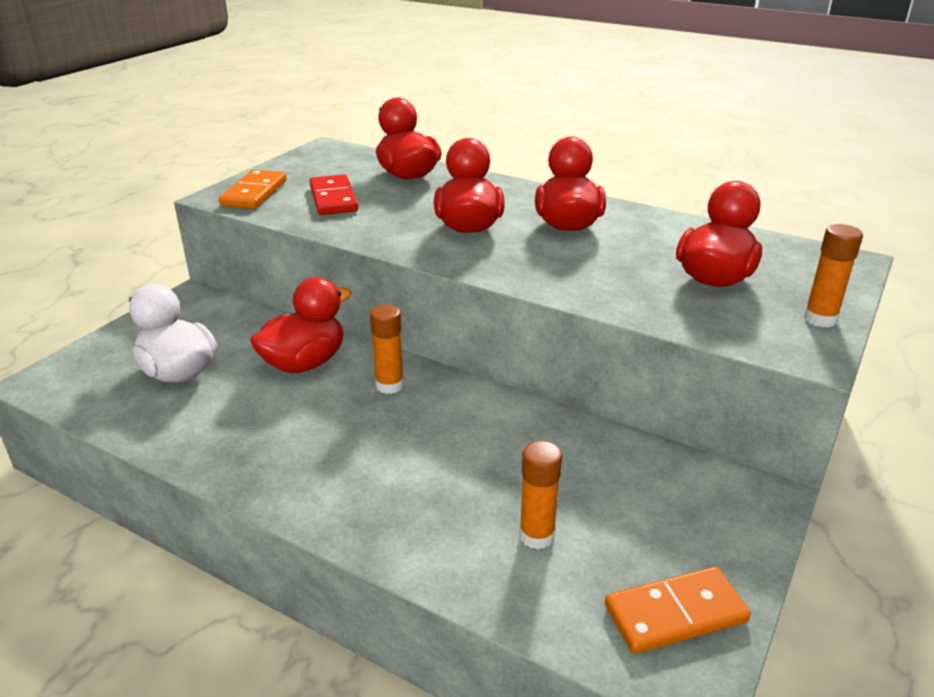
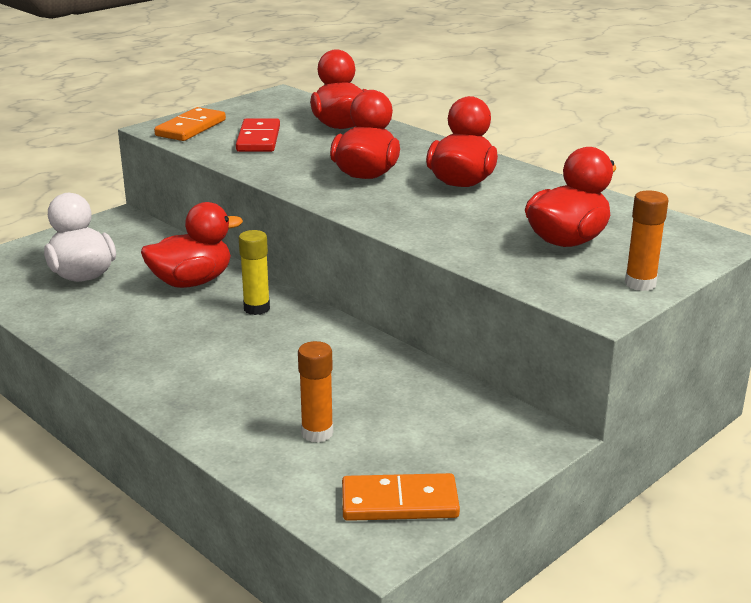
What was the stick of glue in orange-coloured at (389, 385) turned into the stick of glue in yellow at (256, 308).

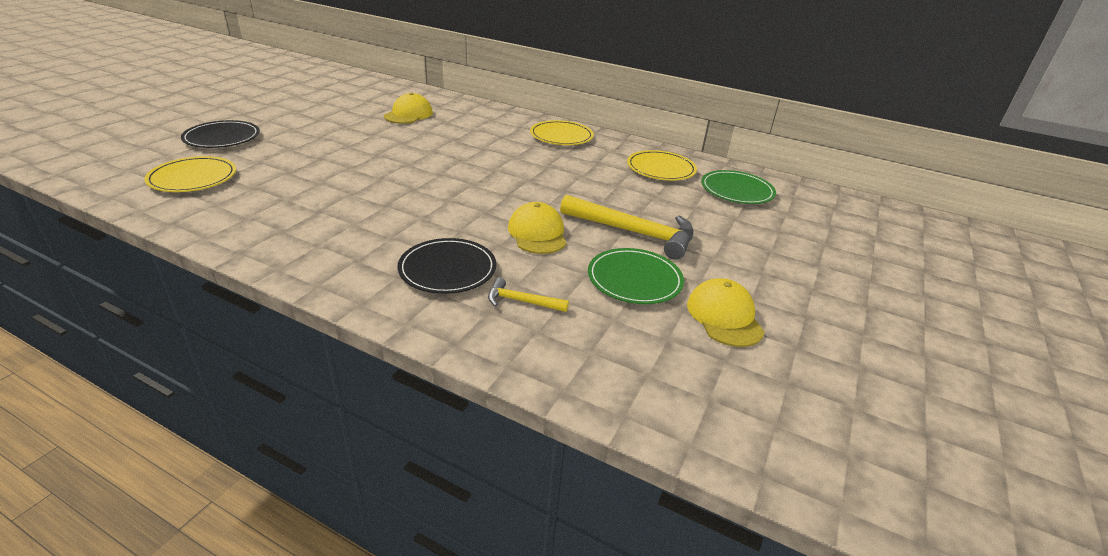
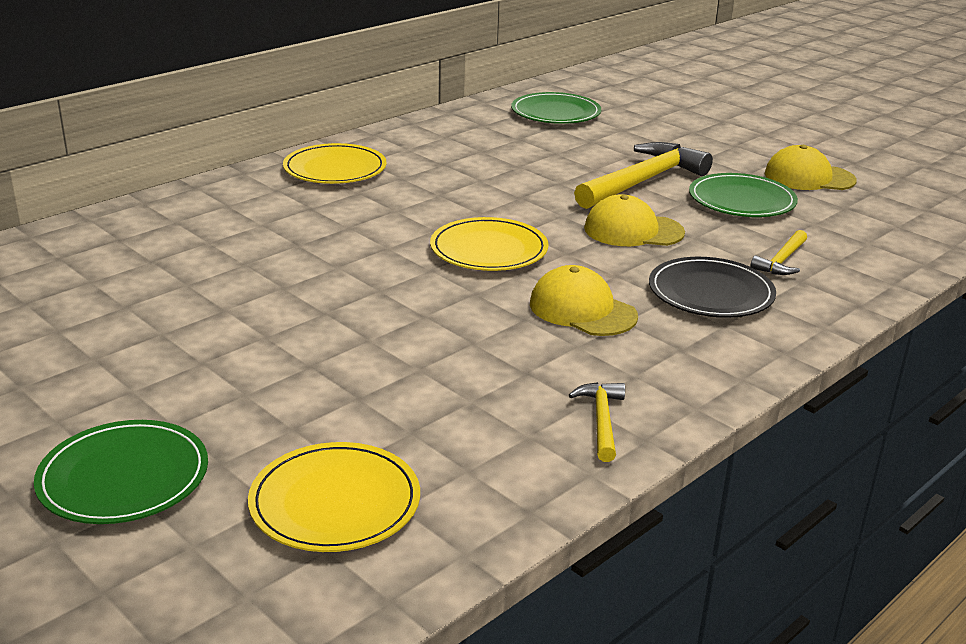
What was the dinner plate in ebony at (222, 137) turned into the dinner plate in emerald at (123, 477). The baseball cap in yellow ended up elsewhere, having gone from (408, 114) to (582, 310). The dinner plate in yellow ended up elsewhere, having gone from (661, 168) to (489, 249). The second view gained the claw hammer in yellow at (601, 420).

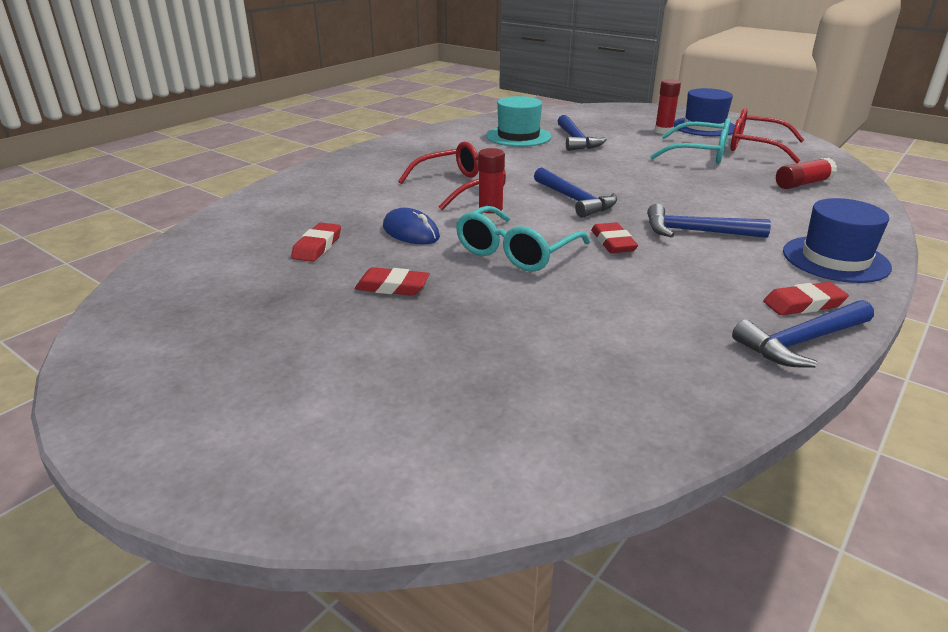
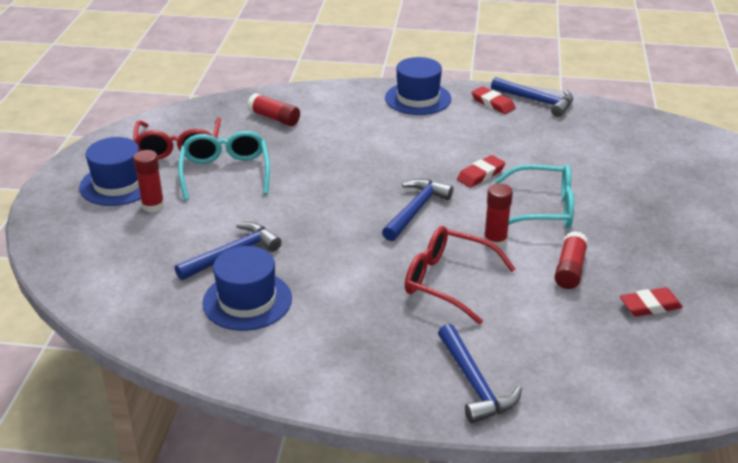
The second view lost the gum eraser in scarlet at (392, 287). Where the PC mouse in royal blue stood at (411, 232), the stick of glue in scarlet came to stand at (570, 269). What was the tall hat in aqua at (518, 136) turned into the tall hat in royal blue at (247, 301). The claw hammer in royal blue ended up elsewhere, having gone from (696, 232) to (474, 383).

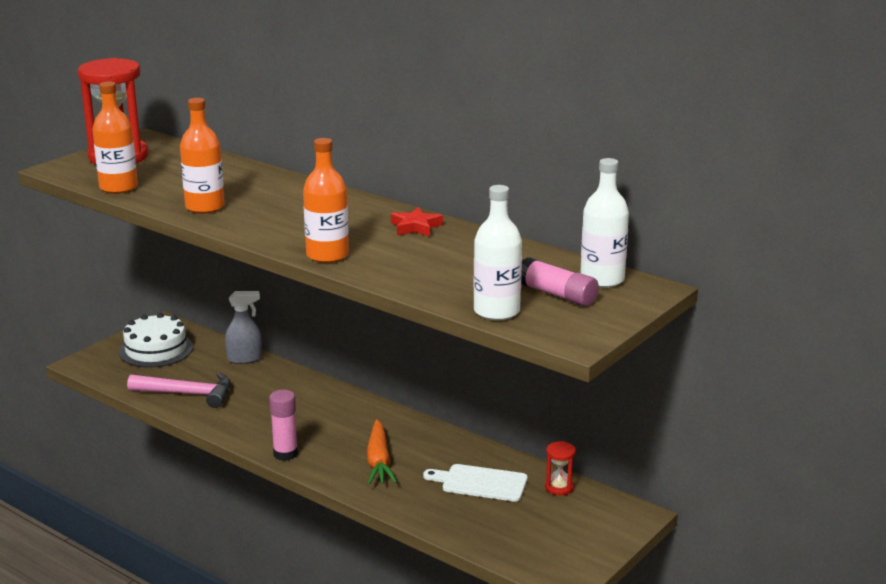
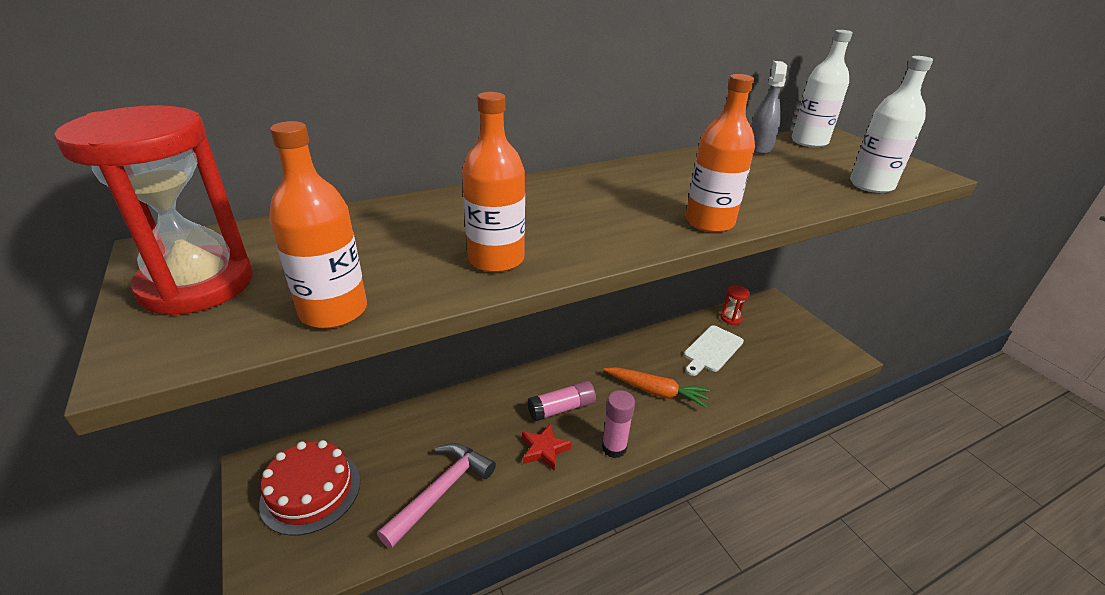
What was the gateau in snow-white at (156, 349) turned into the gateau in scarlet at (311, 491). The spray bottle in ash-grey ended up elsewhere, having gone from (245, 359) to (759, 148). The five-pointed star in scarlet ended up elsewhere, having gone from (415, 227) to (544, 450). The stick of glue in pink ended up elsewhere, having gone from (557, 295) to (561, 408).

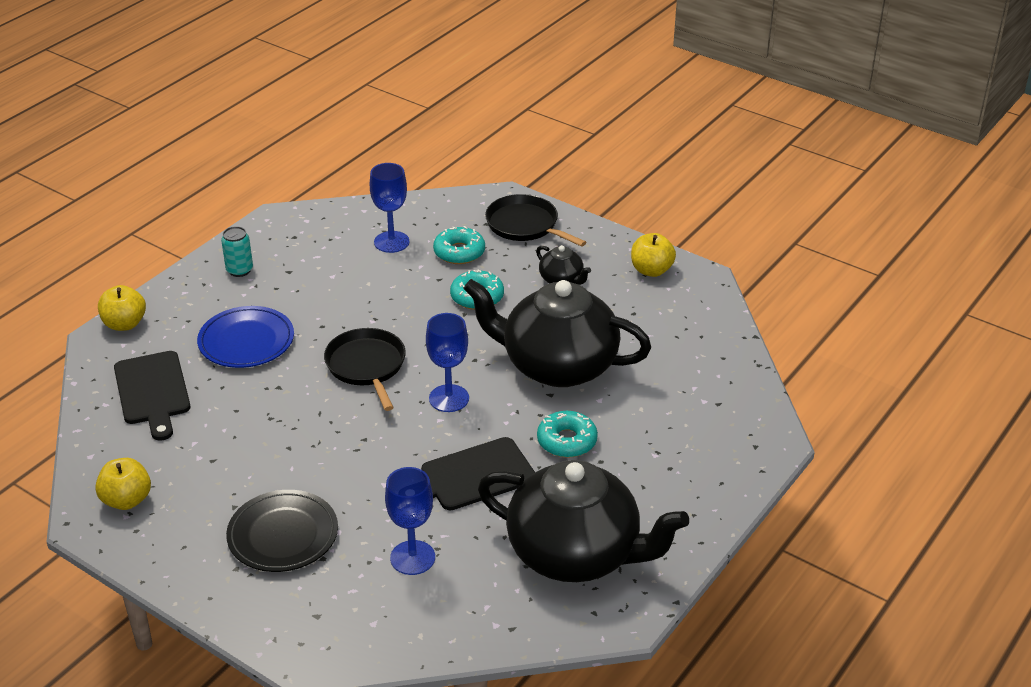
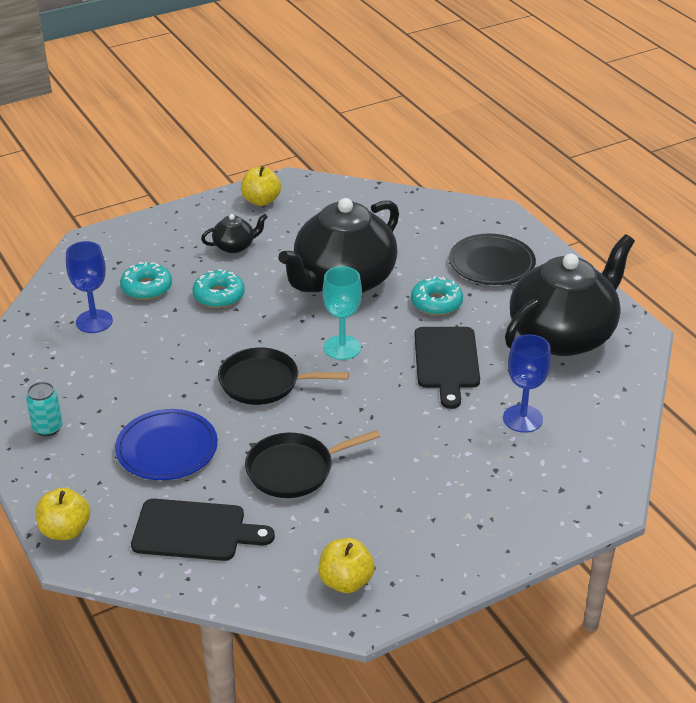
The dinner plate in ebony ended up elsewhere, having gone from (283, 535) to (491, 263). What was the chalice in royal blue at (449, 398) turned into the chalice in aqua at (342, 348). The skillet in ebony ended up elsewhere, having gone from (525, 225) to (294, 470).

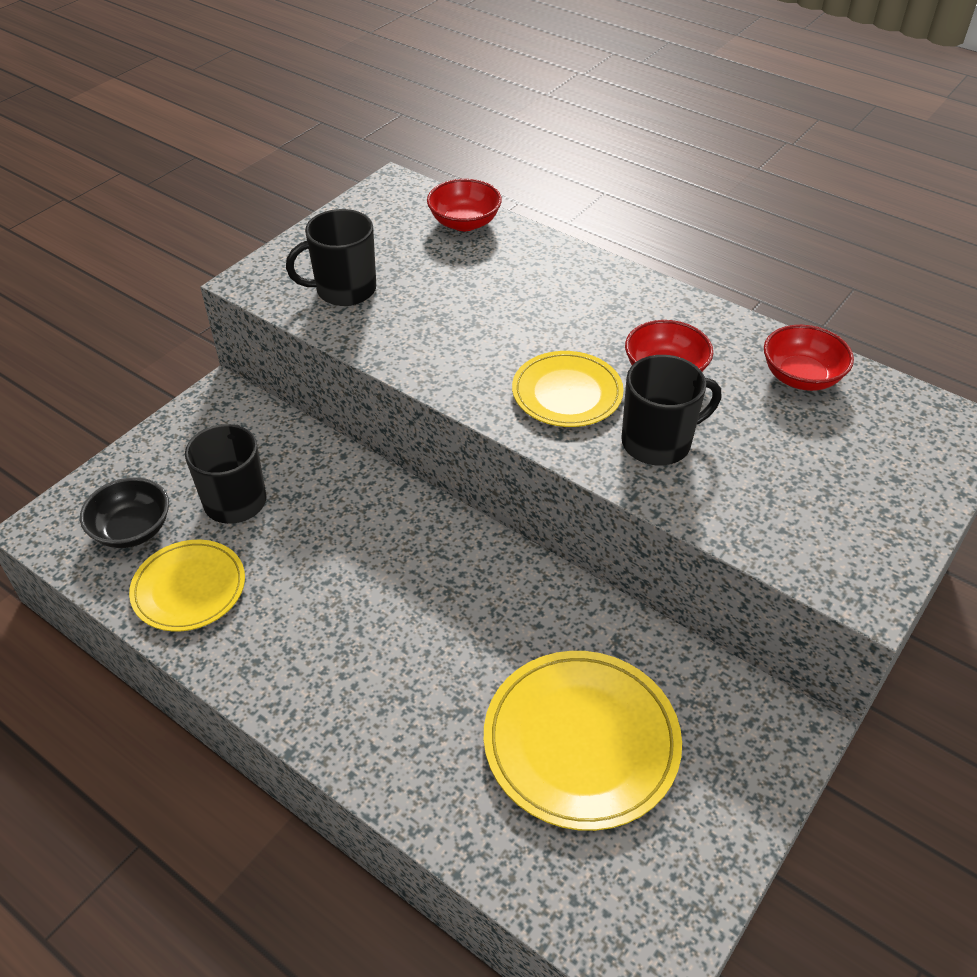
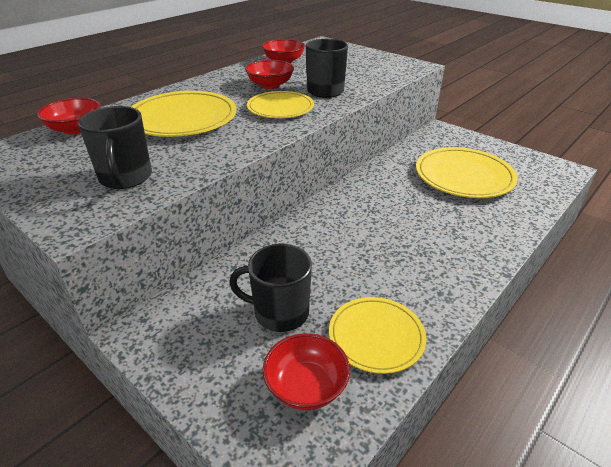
What was the deep dish in ebony at (132, 529) turned into the deep dish in scarlet at (306, 386). The second view gained the dinner plate in yellow at (182, 118).

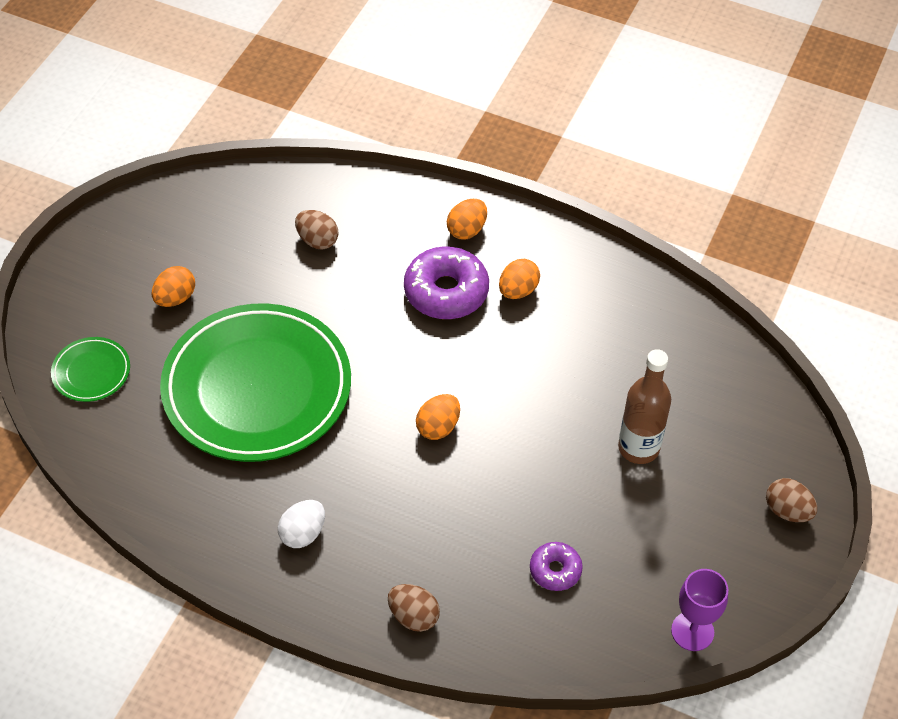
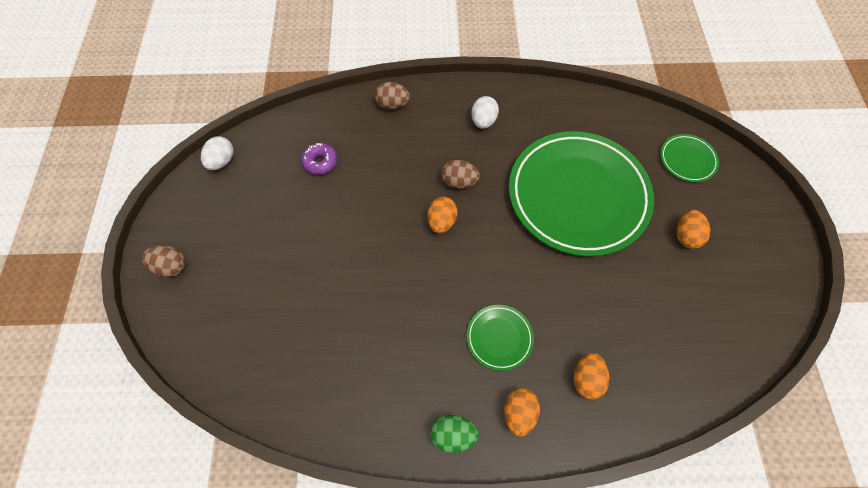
The egg in russet ended up elsewhere, having gone from (317, 240) to (459, 182). Where the donut in purple stood at (446, 292), the dinner plate in emerald came to stand at (499, 338). The egg in orange-coloured ended up elsewhere, having gone from (518, 290) to (586, 379). The second view lost the flask in russet at (638, 448). Where the chalice in purple stood at (692, 631), the egg in snow-white came to stand at (222, 161). The second view gained the egg in emerald at (453, 435).

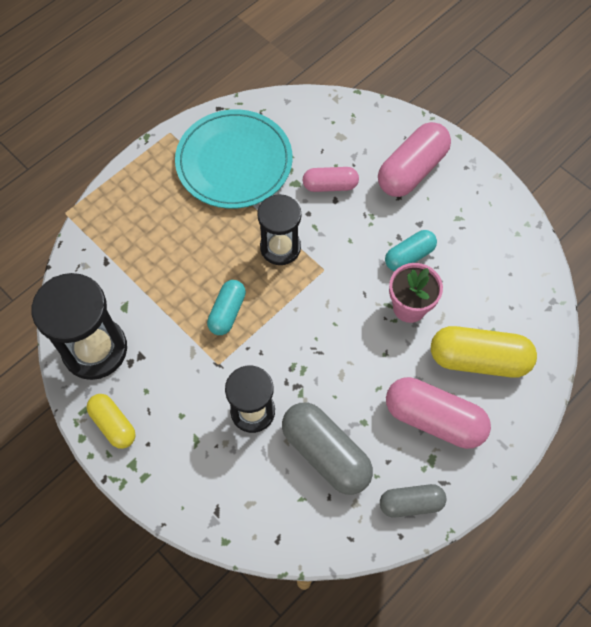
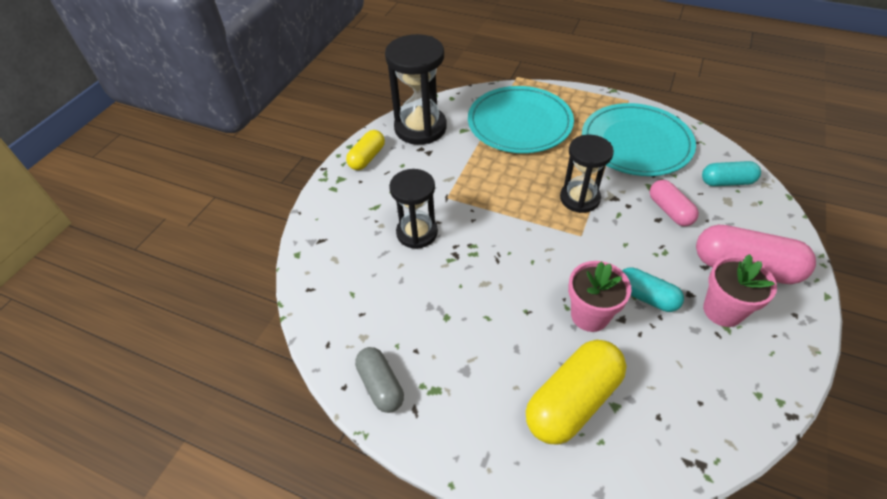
The pill shape in aqua ended up elsewhere, having gone from (227, 312) to (726, 182). The second view lost the pill shape in ash-grey at (325, 453). The second view lost the pill shape in pink at (434, 419). The pill shape in yellow at (478, 359) ended up facing another way, 60 degrees clockwise from before. The second view gained the dinner plate in aqua at (519, 123). The second view gained the potted plant in pink at (722, 310).

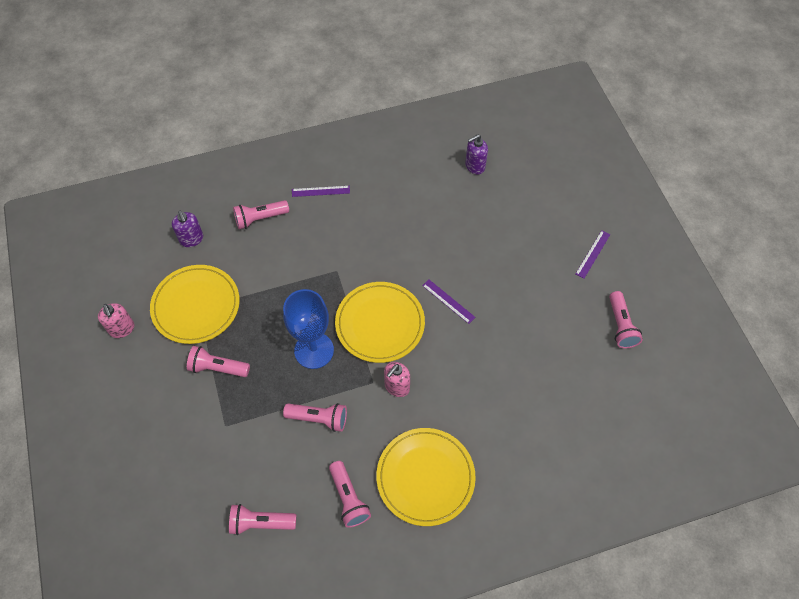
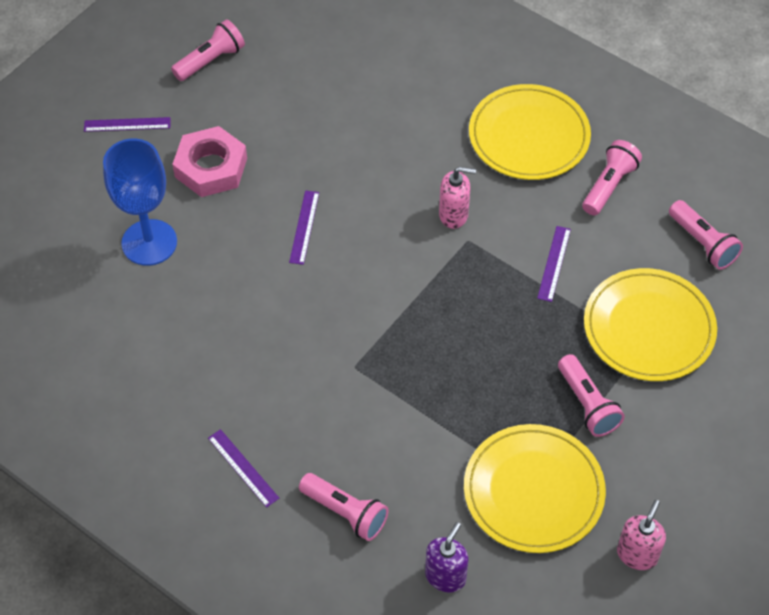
The chalice in royal blue ended up elsewhere, having gone from (314, 350) to (149, 242). Where the torch in pink stood at (319, 419), the measuring stick in purple came to stand at (553, 263). The dinner plate in yellow ended up elsewhere, having gone from (380, 324) to (649, 328). The second view lost the pump bottle in purple at (474, 166). The second view gained the hexagon nut in pink at (211, 167).

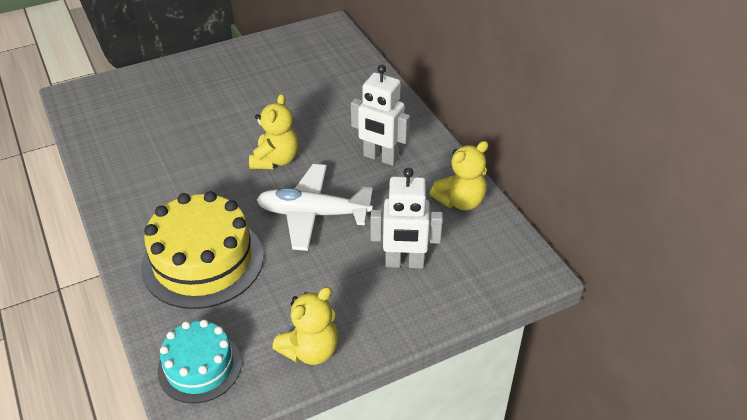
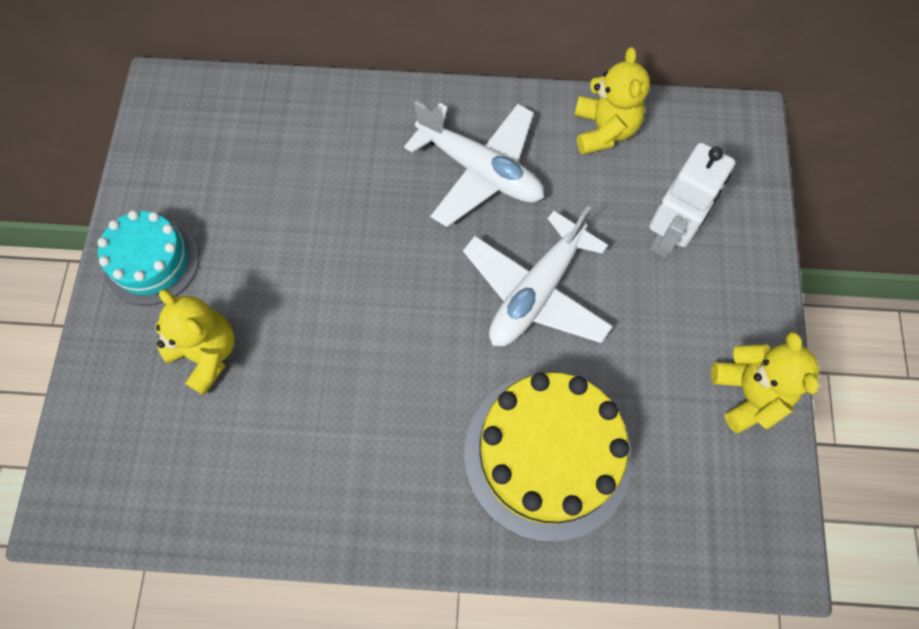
The gateau in aqua ended up elsewhere, having gone from (199, 367) to (151, 261). The teddy in yellow ended up elsewhere, having gone from (275, 160) to (206, 354). Where the robot in snow-white stood at (380, 157), the plane in snow-white came to stand at (480, 170).

